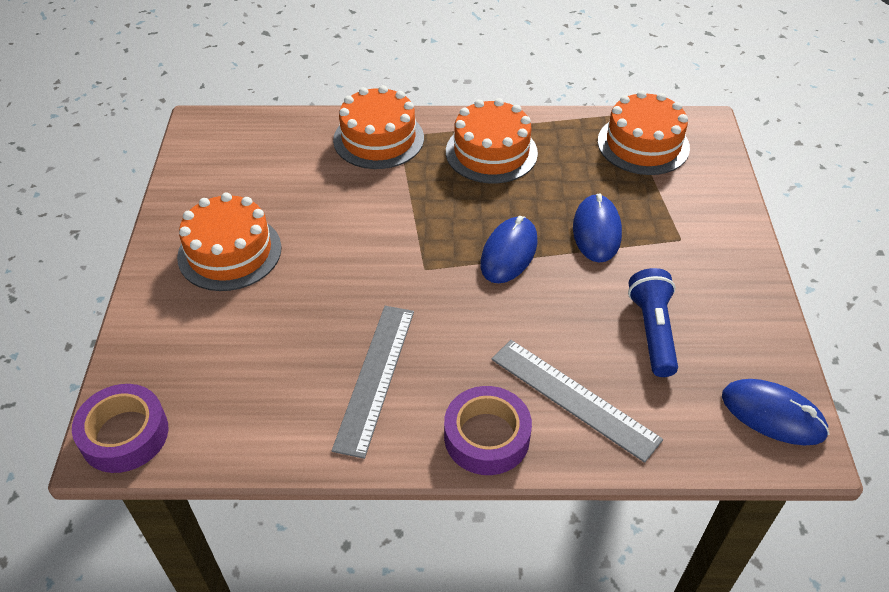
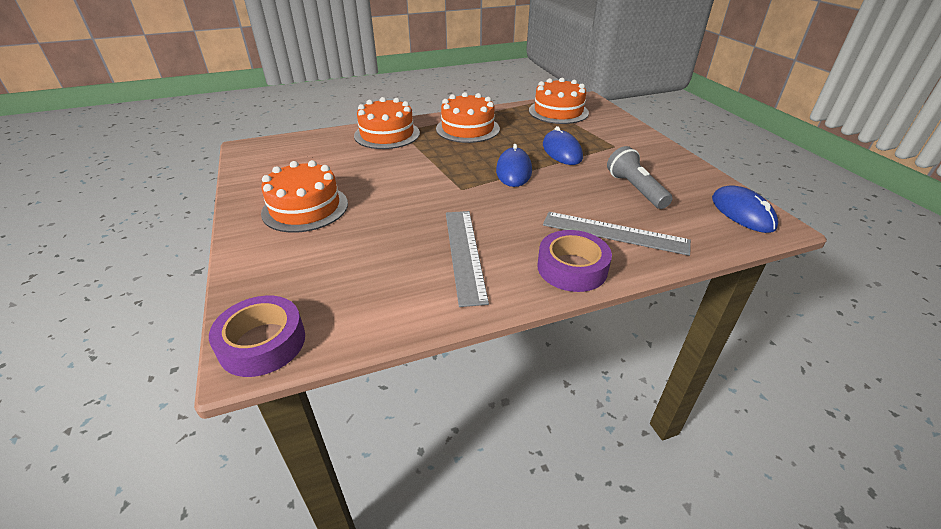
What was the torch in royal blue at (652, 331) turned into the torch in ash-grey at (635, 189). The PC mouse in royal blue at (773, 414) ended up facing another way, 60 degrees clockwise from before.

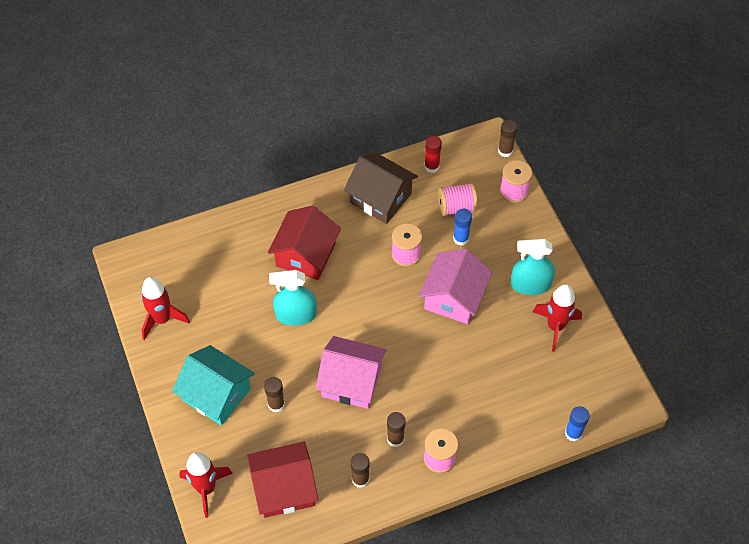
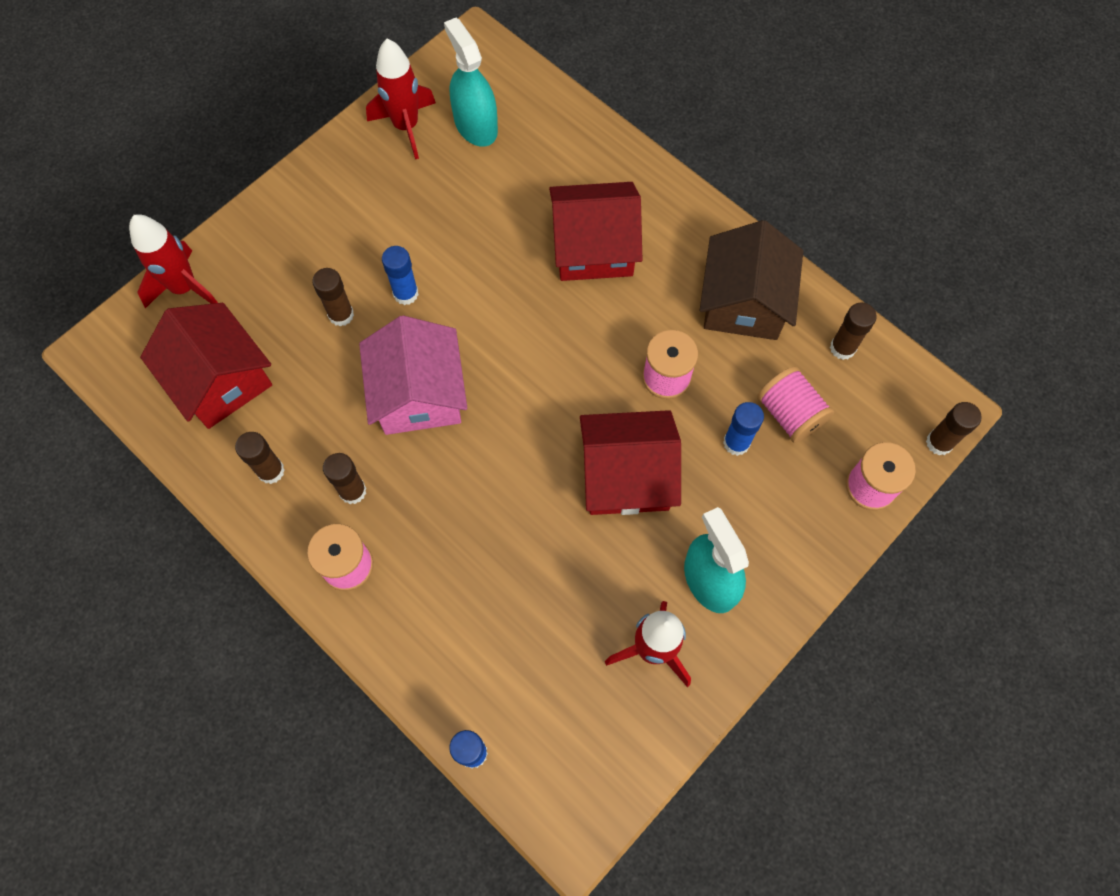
The second view lost the toy house in aqua at (216, 394). The spray bottle in aqua ended up elsewhere, having gone from (296, 314) to (475, 125). What was the toy house in pink at (454, 298) turned into the toy house in scarlet at (626, 475). What was the stick of glue in scarlet at (431, 166) turned into the stick of glue in russet at (842, 348). The second view gained the stick of glue in royal blue at (406, 293).

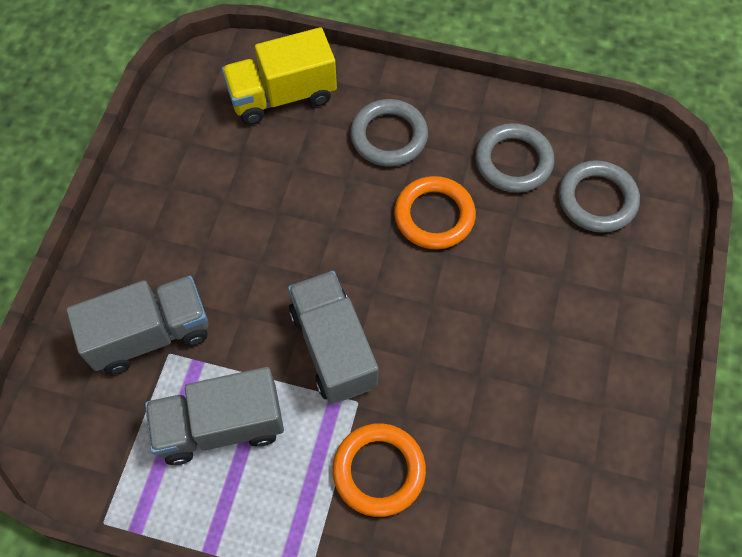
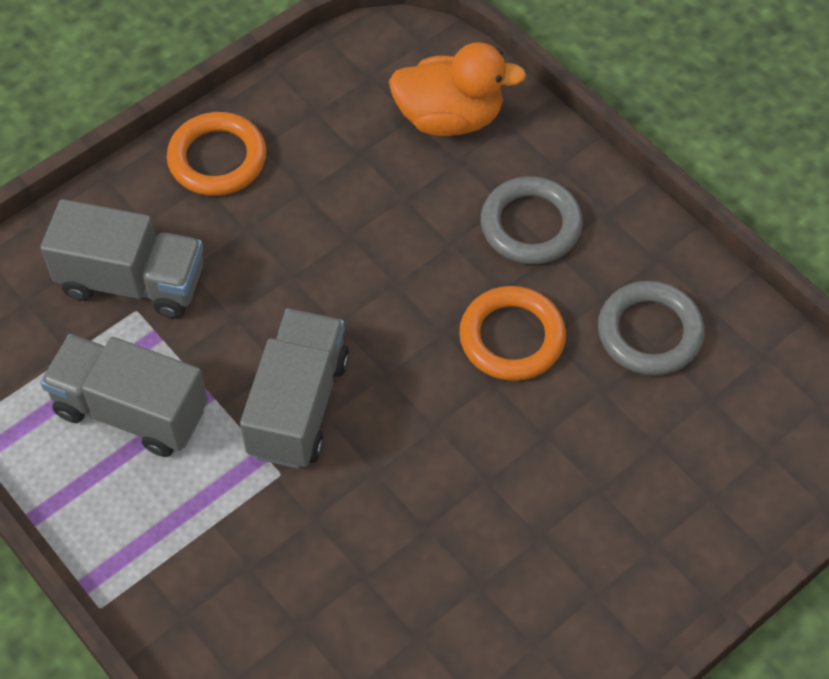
Where the truck in yellow stood at (282, 96), the toy duck in orange-coloured came to stand at (449, 117). The hoop in orange-coloured ended up elsewhere, having gone from (379, 471) to (217, 159). The second view lost the hoop in ash-grey at (597, 200).

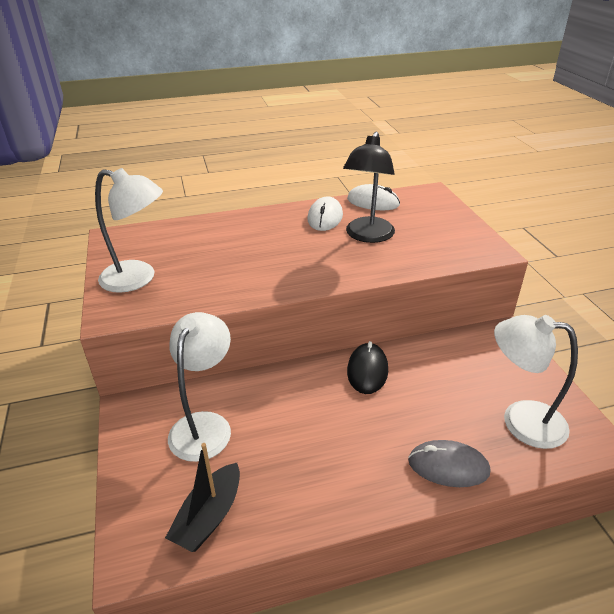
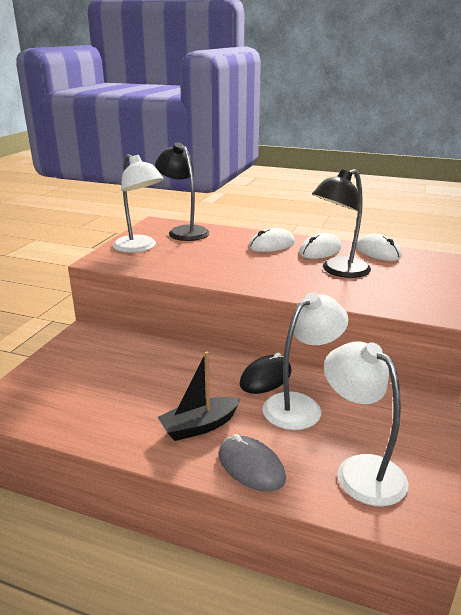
The toy boat in ebony ended up elsewhere, having gone from (209, 516) to (199, 426). The reading lamp in snow-white ended up elsewhere, having gone from (205, 425) to (300, 405). The second view gained the reading lamp in ebony at (184, 231). The second view gained the PC mouse in snow-white at (271, 245).

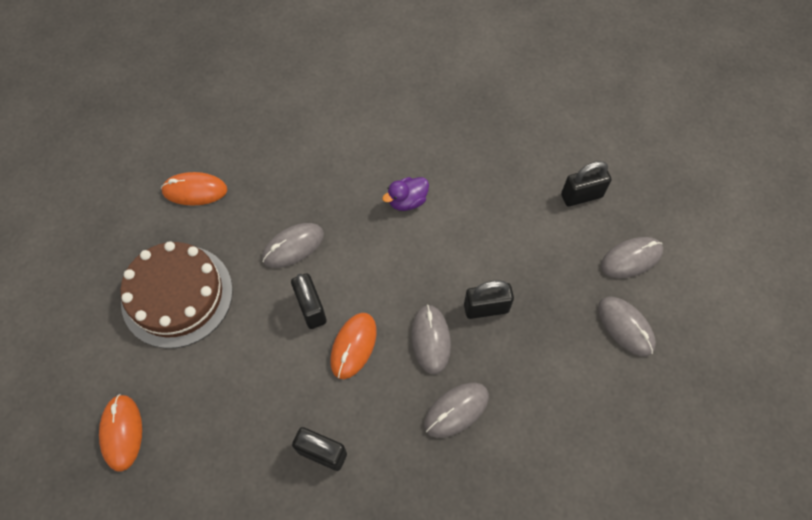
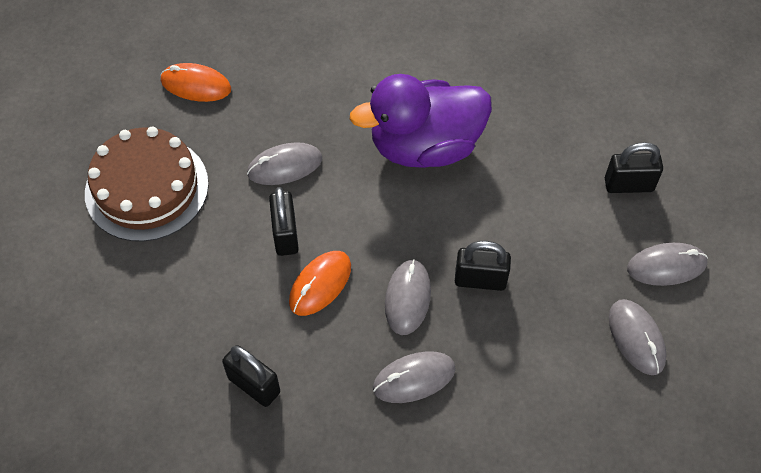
The second view lost the PC mouse in orange-coloured at (122, 432). The size of the toy duck in purple at (407, 201) changed by a factor of 2.37.

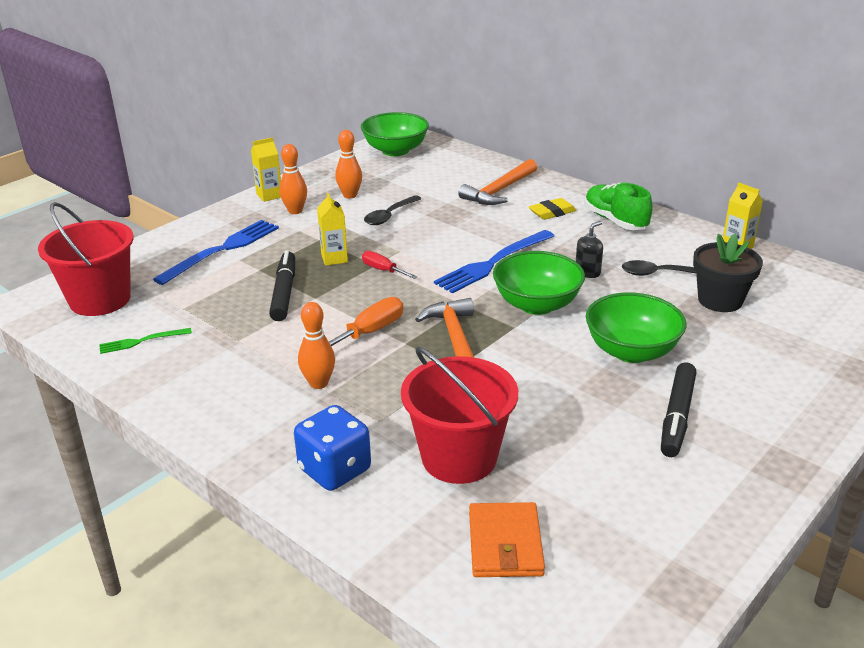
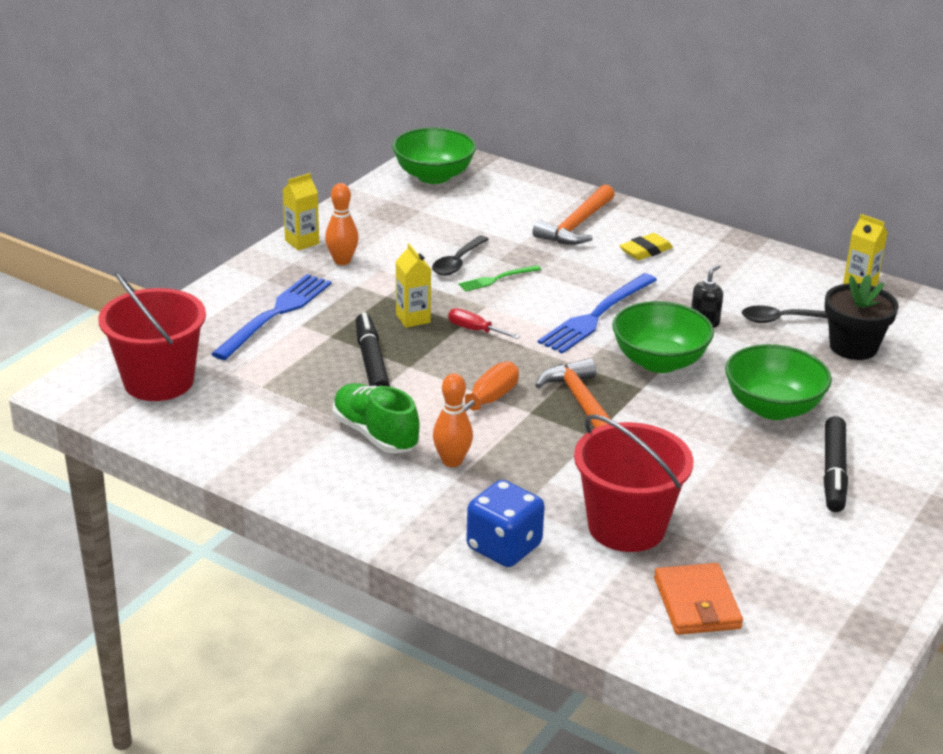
The fork in emerald ended up elsewhere, having gone from (142, 341) to (497, 279). The second view lost the tenpin in orange-coloured at (350, 195). The lace-up shoe in emerald ended up elsewhere, having gone from (615, 221) to (375, 434).

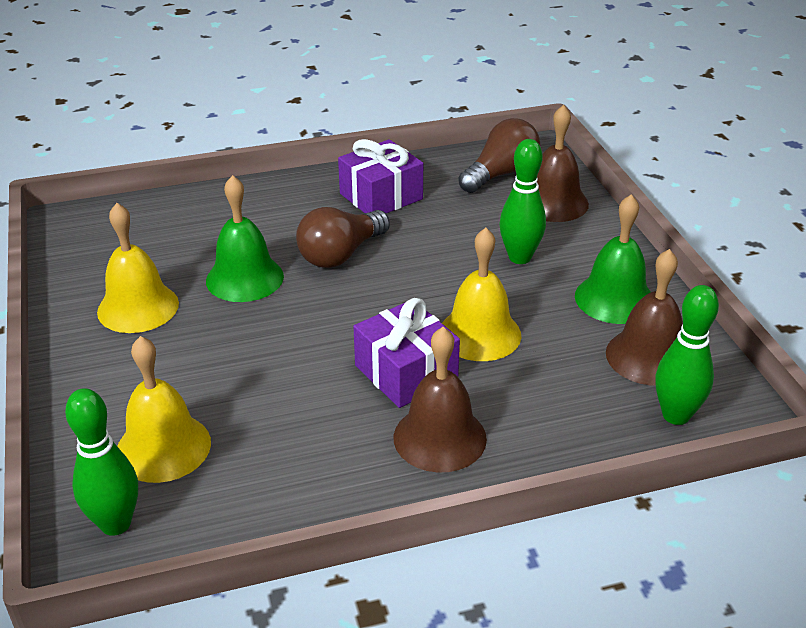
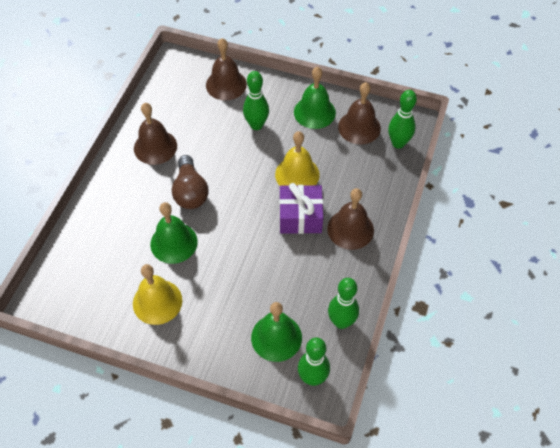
What was the school bell in yellow at (163, 447) turned into the school bell in emerald at (276, 337). Where the wrapped gift in purple stood at (381, 196), the school bell in russet came to stand at (155, 147). The second view lost the lightbulb in russet at (501, 174). The second view gained the tenpin in emerald at (341, 322).

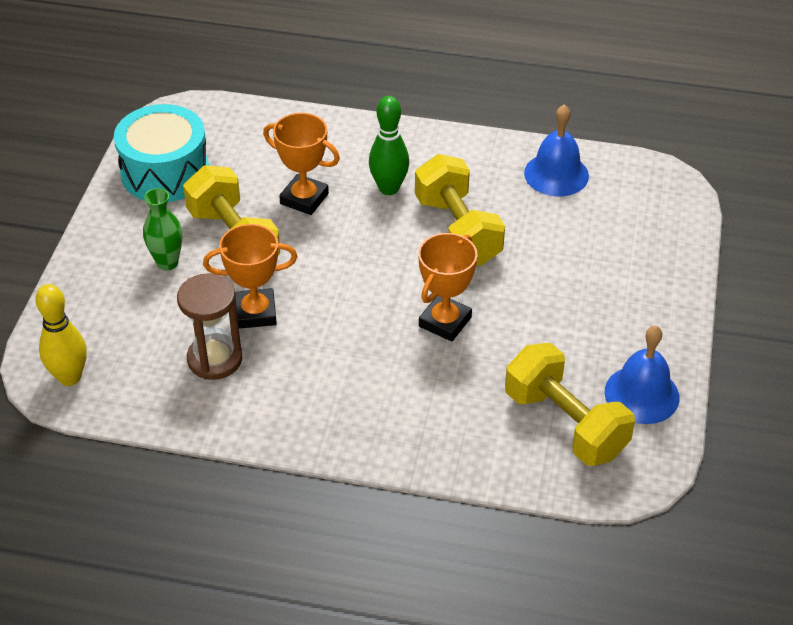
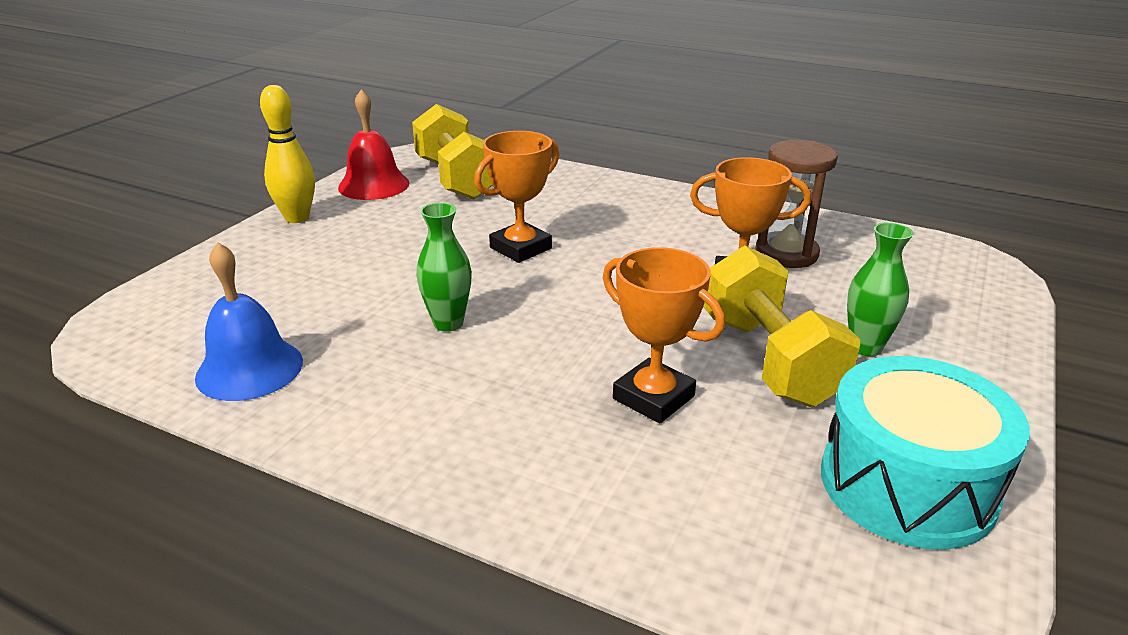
The tenpin in yellow ended up elsewhere, having gone from (69, 377) to (297, 218). The second view lost the tenpin in emerald at (389, 188). Where the hand weight in yellow stood at (457, 231), the tall vase in emerald came to stand at (448, 323). What was the school bell in royal blue at (641, 394) turned into the school bell in scarlet at (374, 185).

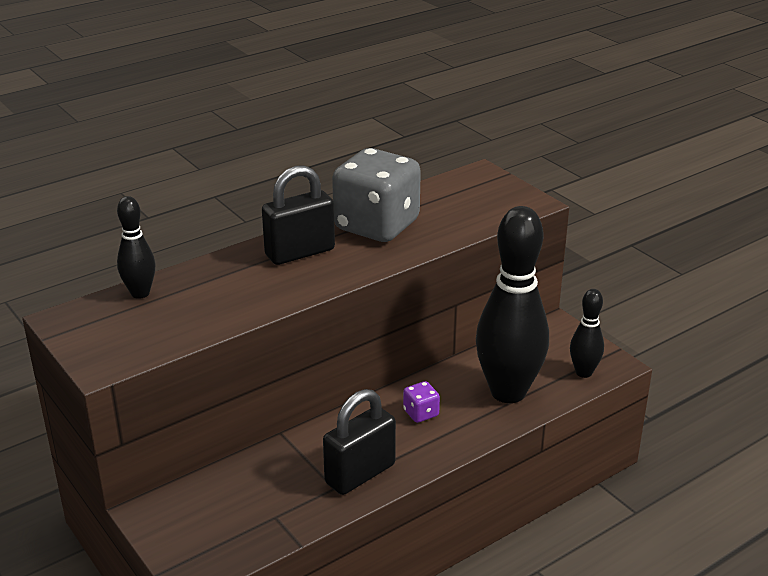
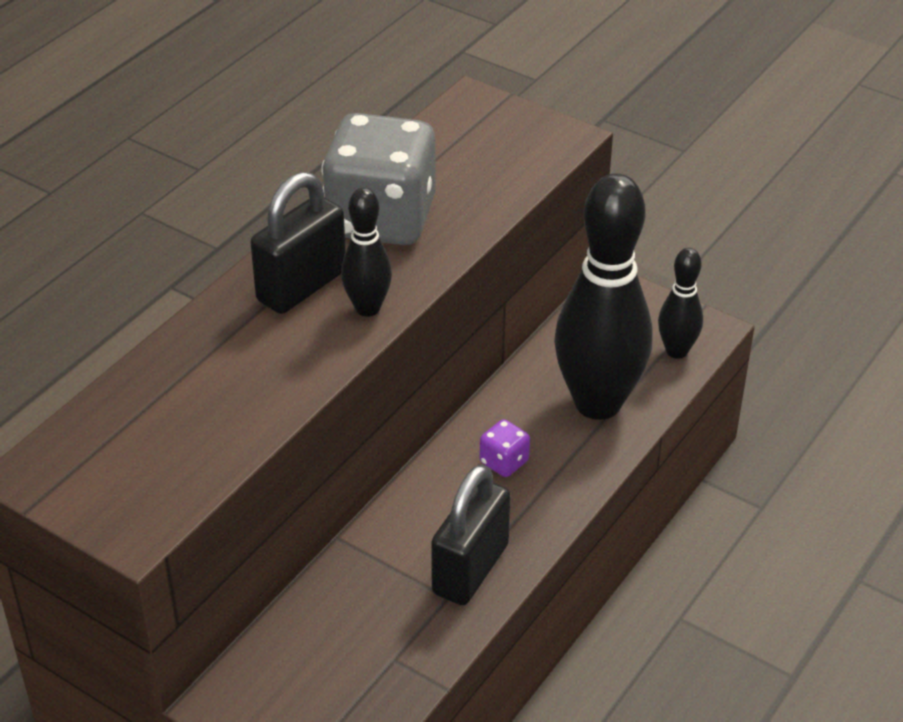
The tenpin in ebony ended up elsewhere, having gone from (140, 293) to (367, 308).

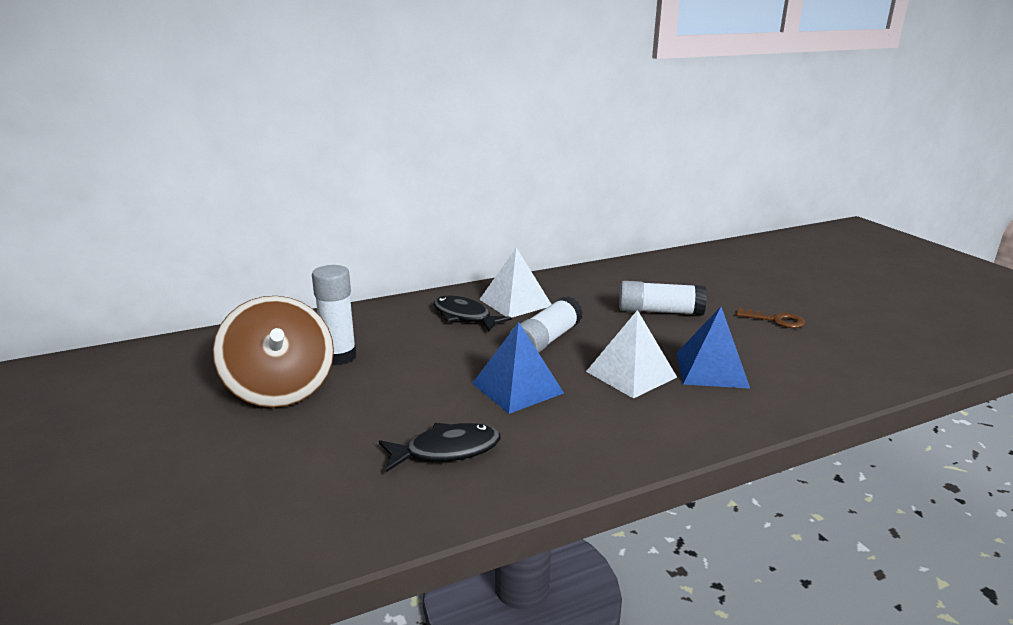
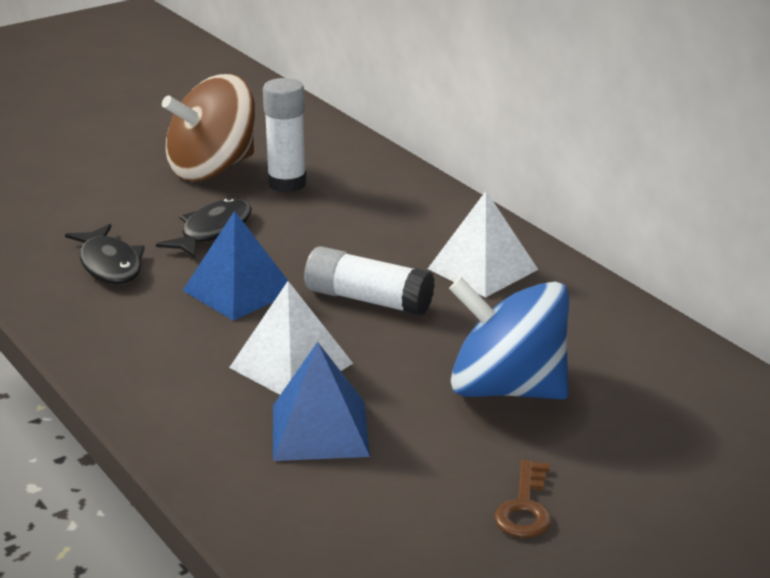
The toy fish in ebony ended up elsewhere, having gone from (464, 316) to (212, 231). Where the stick of glue in snow-white stood at (660, 311), the toy top in royal blue came to stand at (507, 389).

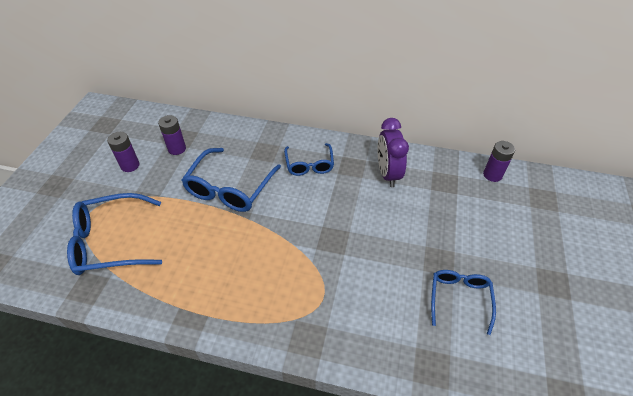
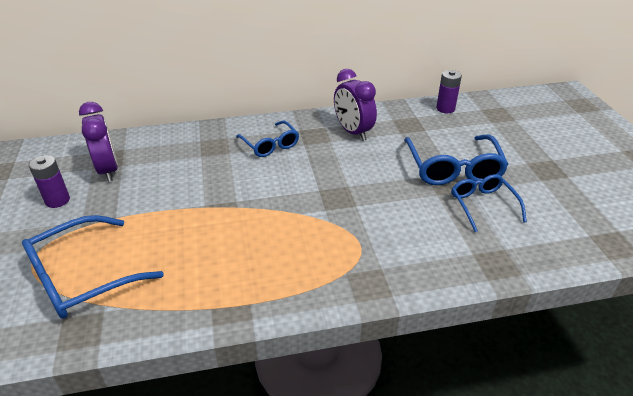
Where the power cell in purple stood at (177, 149), the clock in purple came to stand at (108, 170). The eyeglasses in royal blue ended up elsewhere, having gone from (230, 188) to (453, 168).

